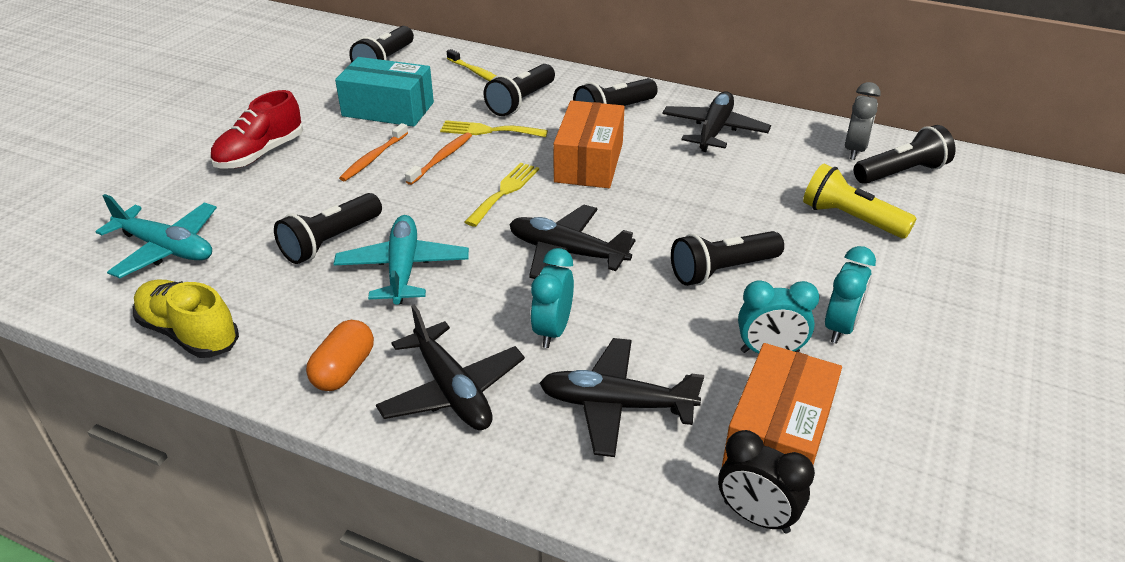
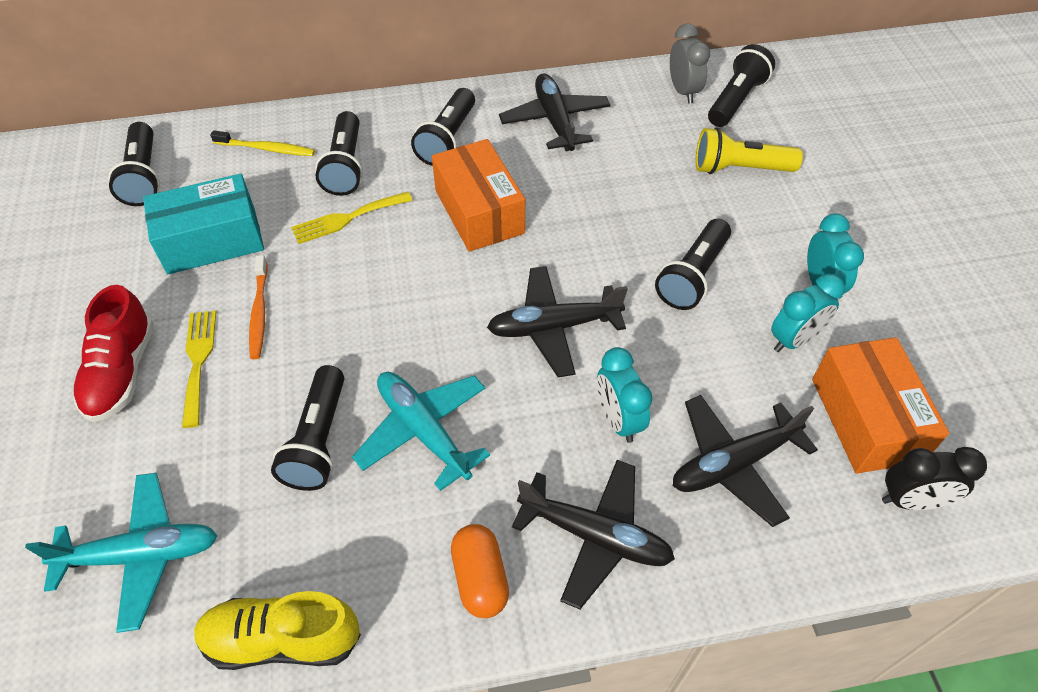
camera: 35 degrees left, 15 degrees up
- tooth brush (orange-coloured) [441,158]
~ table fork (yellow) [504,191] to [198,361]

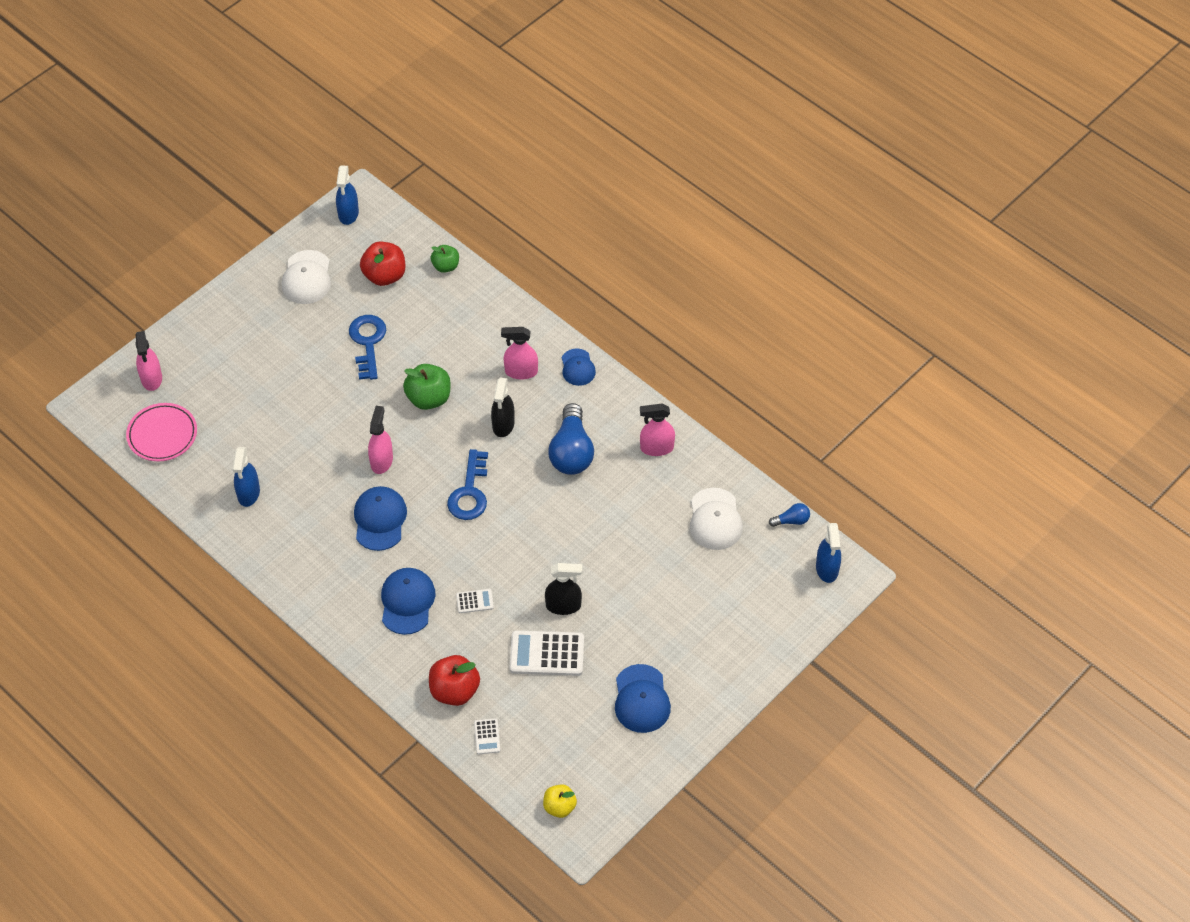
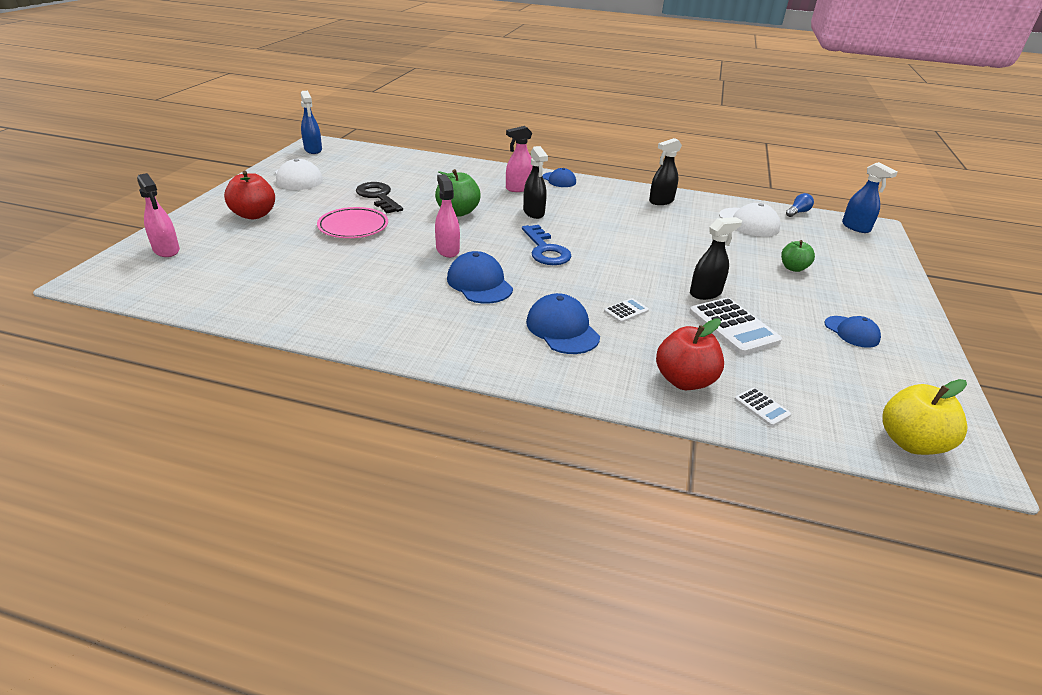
camera: 30 degrees left, 20 degrees down
~ apple fruit (crimson) [384,276] to [254,215]
~ apple fruit (green) [445,266] to [793,268]
~ door key (blue) [368,343] to door key (black) [378,197]
~ flat dish (rosy) [162,435] to [353,227]
- light bulb (blue) [571,452]
~ spray bottle (rosy) [656,448] to spray bottle (black) [661,201]
- spray bottle (blue) [248,493]
~ calculator (snow-white) [547,654] = [733,327] 90 degrees counterclockwise
~ cap (blue) [641,699] = [851,332] x0.65
~ apple fruit (yellow) [559,807] = [910,442] x1.58

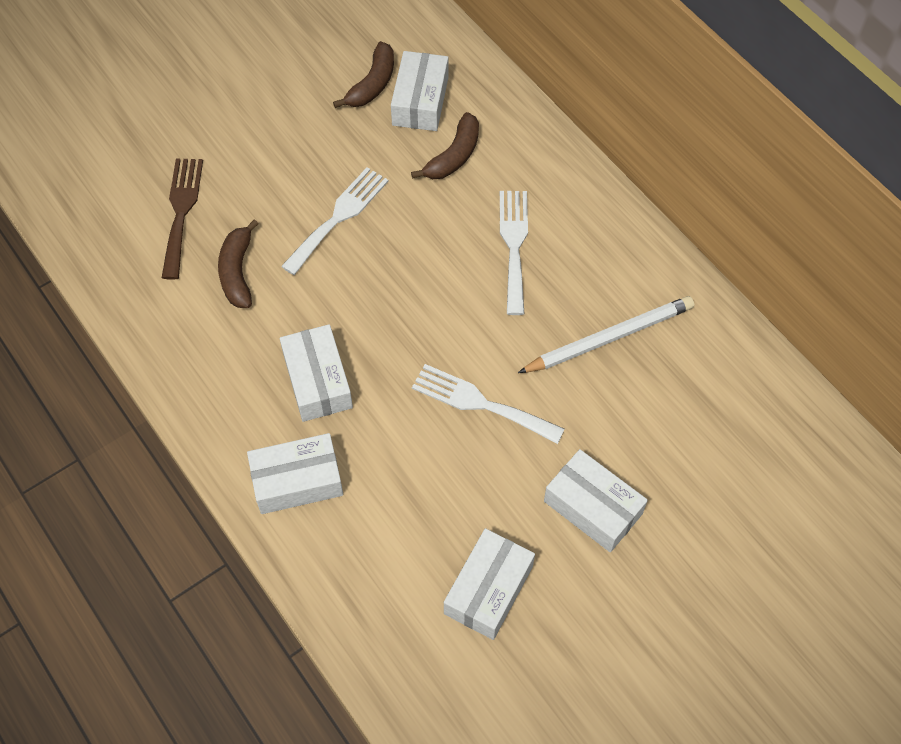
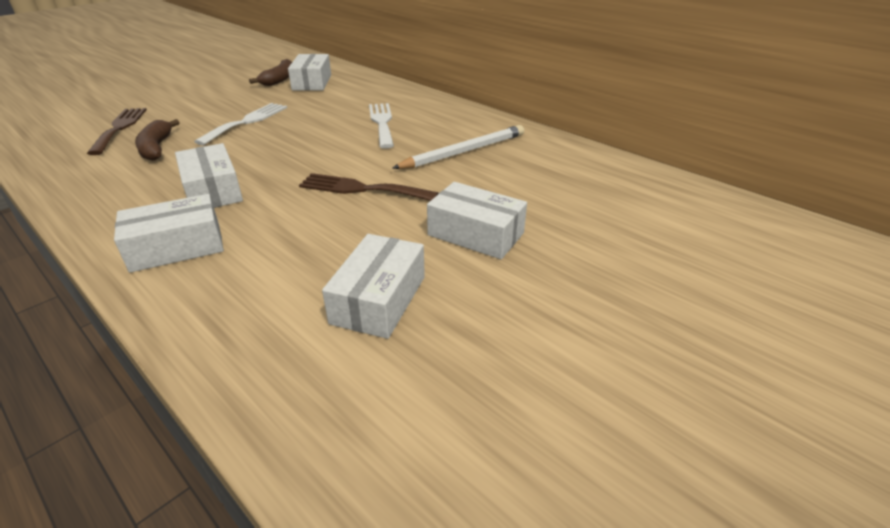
camera: 10 degrees left, 25 degrees down
- toy banana (dark brown) [454,156]
~ table fork (snow-white) [480,403] to table fork (dark brown) [361,189]

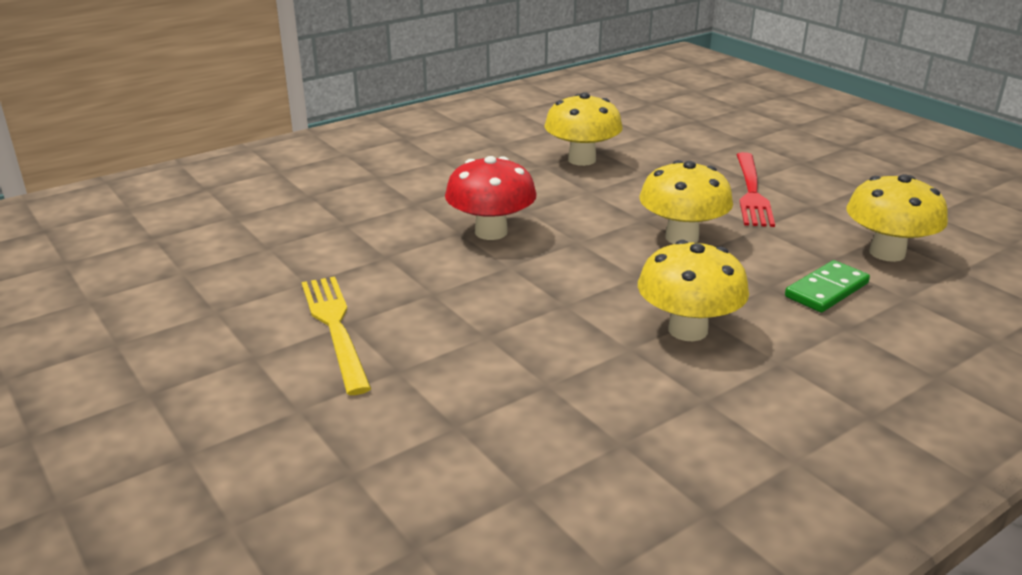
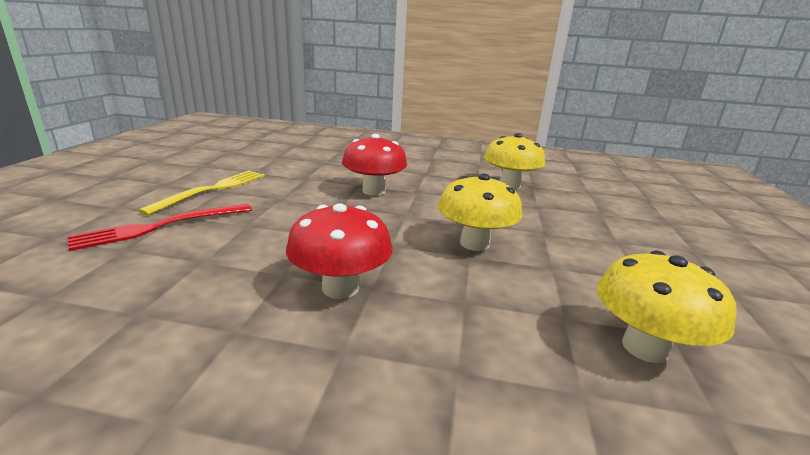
camera: 45 degrees right, 5 degrees down
~ table fork (crimson) [751,192] to [161,226]
~ mushroom (yellow) [687,330] to mushroom (crimson) [340,288]
- domino (green) [826,290]

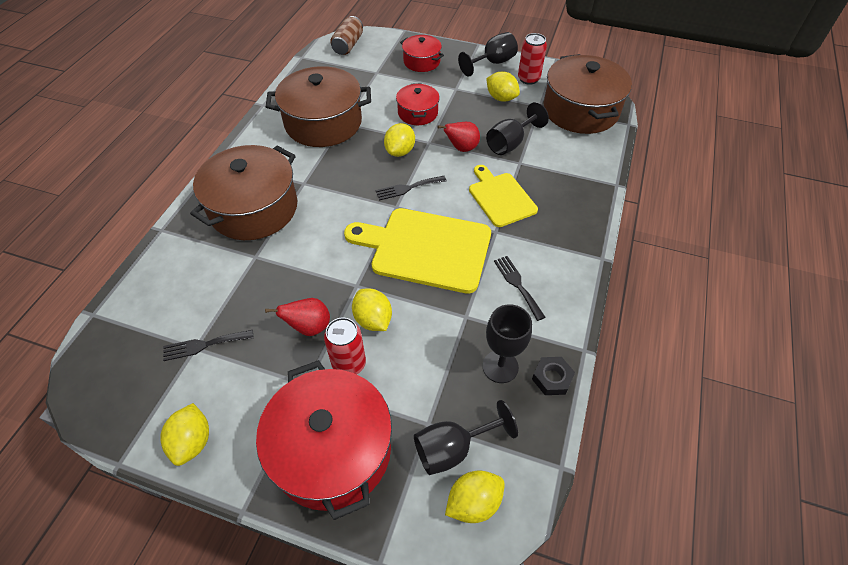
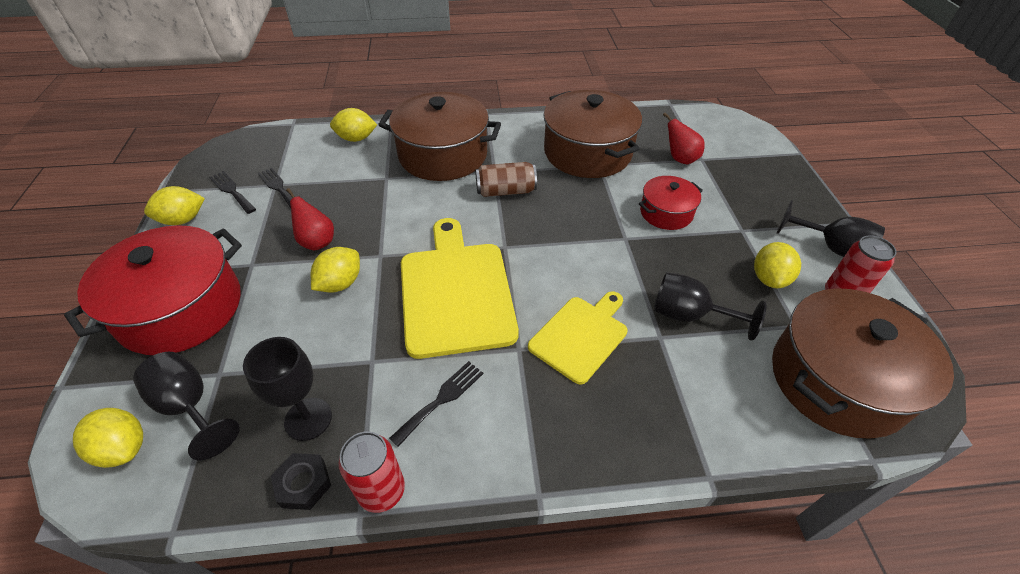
camera: 65 degrees right, 5 degrees down
~ can (dark brown) [348,45] to [505,191]
- cooking pot (crimson) [421,62]
~ pear fruit (crimson) [461,148] to [680,159]
~ toy lemon (yellow) [400,151] to [356,139]
~ table fork (black) [407,188] to [232,191]
~ can (crimson) [349,364] to [381,490]

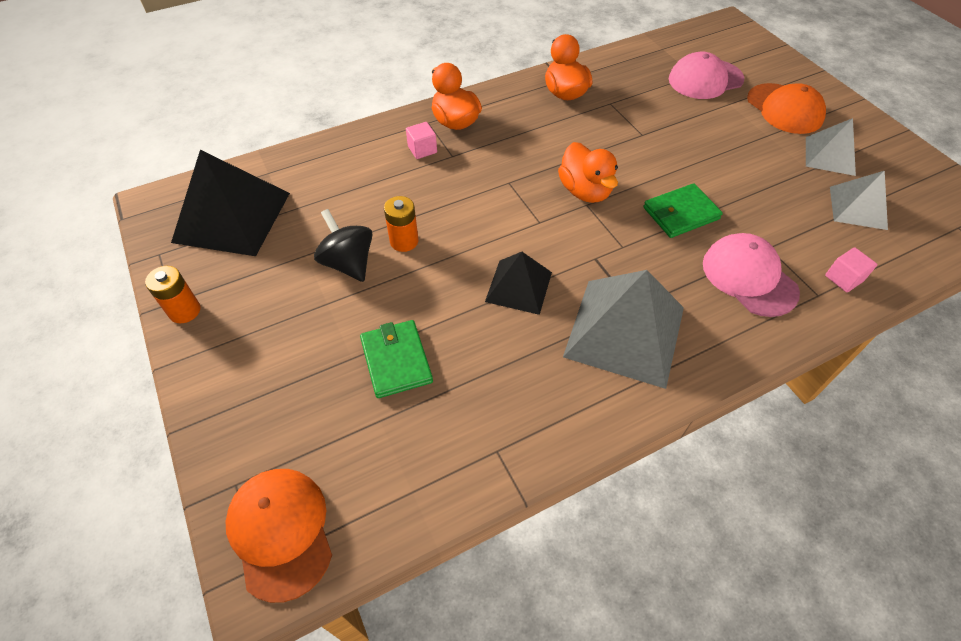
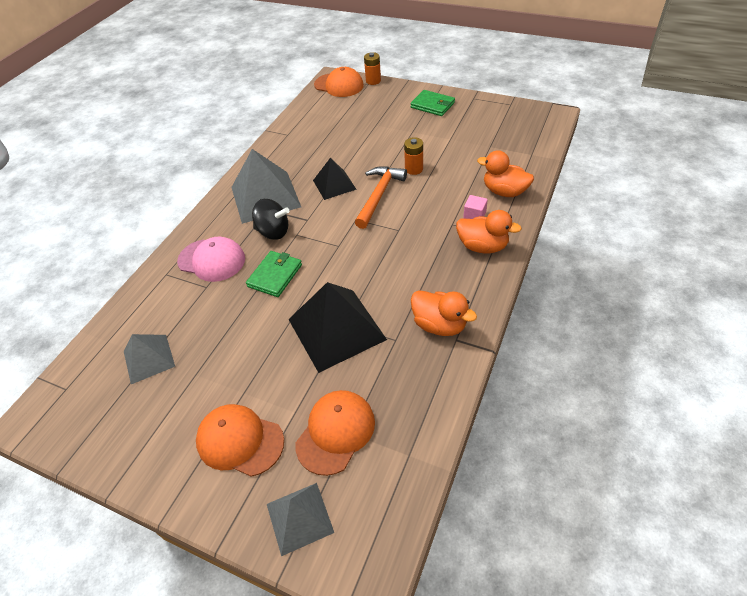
camera: 145 degrees right, 5 degrees down
~ cap (rosy) [705,79] to cap (orange-coloured) [335,432]
~ solid pyramid (ash-grey) [830,155] to [299,518]
~ toy duck (orange-coloured) [585,191] to [504,191]
~ solid pyramid (black) [232,217] to [336,329]
~ spinning top (black) [348,263] to [273,232]
- solid cube (rosy) [843,278]
~ AA battery (orange-coloured) [185,311] to [373,81]
~ wallet (green) [396,360] to [432,105]
+ claw hammer (orange-coloured) [379,195]

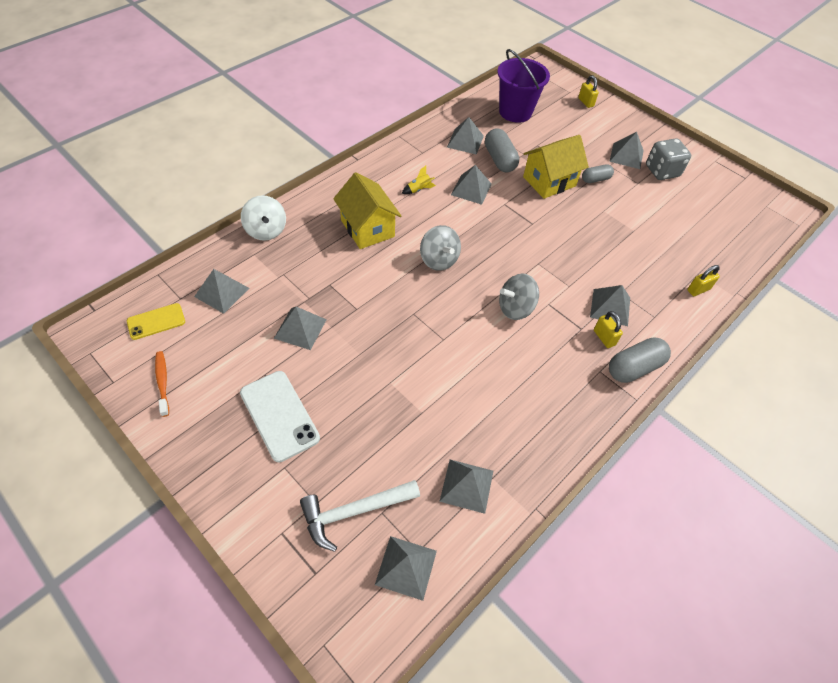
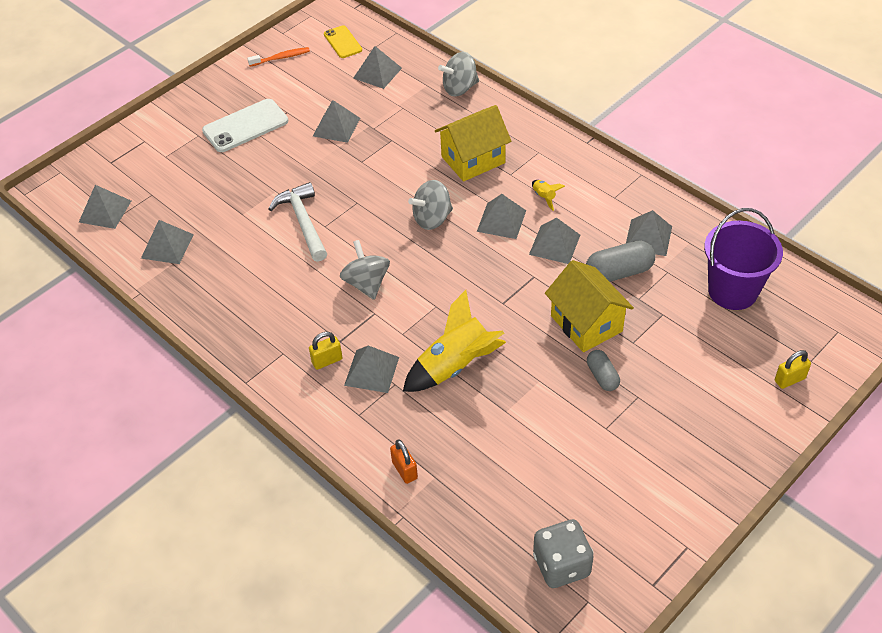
camera: 95 degrees right, 5 degrees down
~ solid pyramid (ash-grey) [626,156] to [501,221]
~ die (ash-grey) [662,171] to [561,565]
~ spinning top (snow-white) [266,230] to spinning top (ash-grey) [460,88]
~ small lock (yellow) [698,290] to small lock (orange-coloured) [404,470]
- pill shape (ash-grey) [634,367]
~ claw hammer (snow-white) [354,512] to [303,222]
+ rocket (yellow) [455,365]

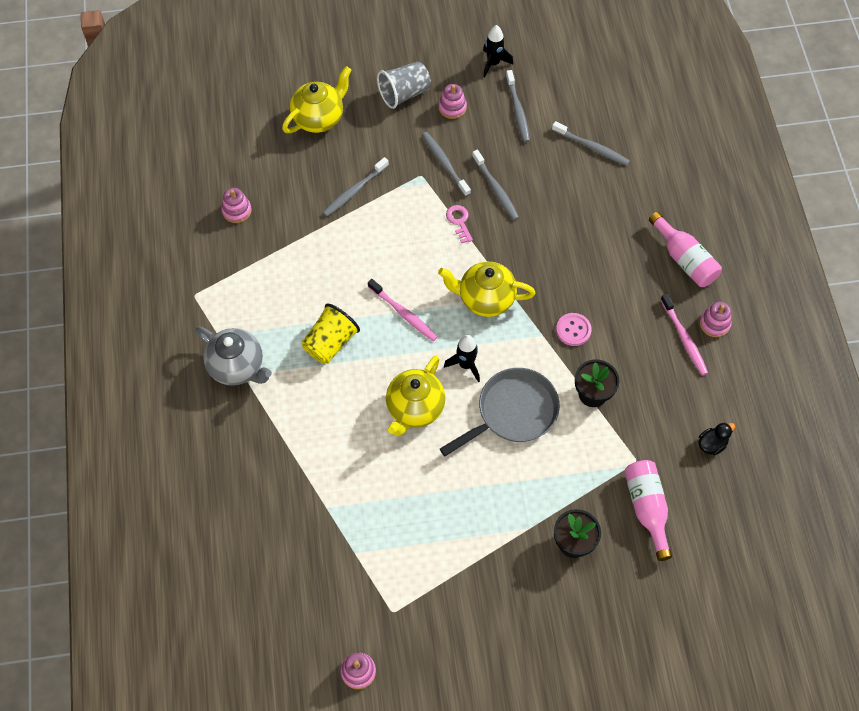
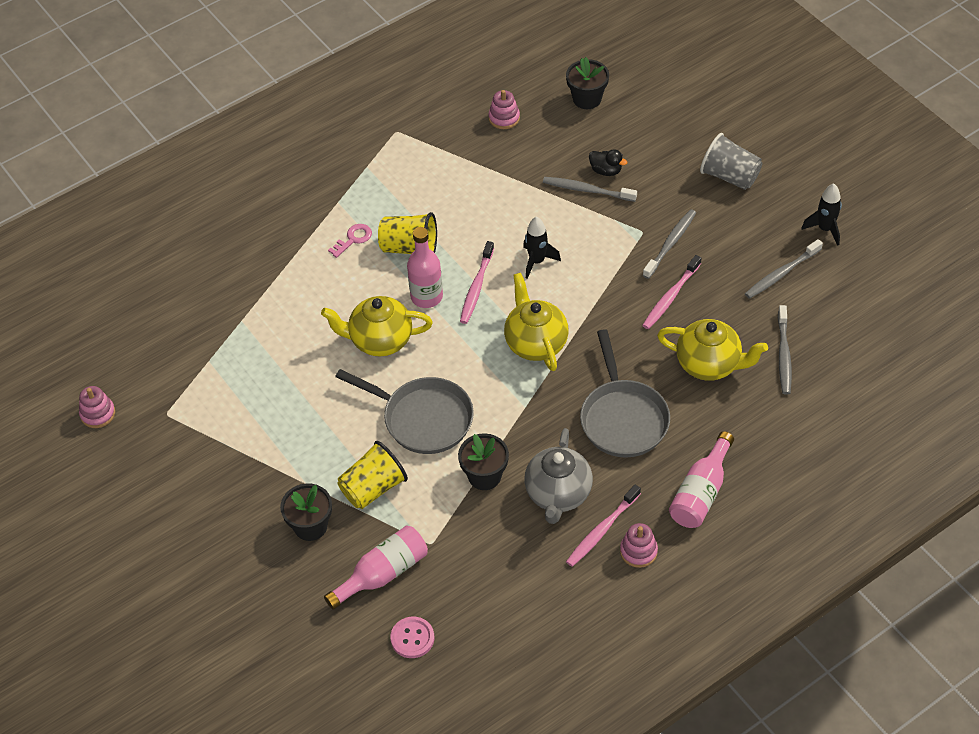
camera: 65 degrees right, 10 degrees down
~ tea pot (yellow) [319,118] to [709,364]
- stacking rings (rosy) [452,107]
~ tooth brush (ash-grey) [496,189] to tooth brush (rosy) [670,297]
~ door key (rosy) [459,221] to [353,239]
~ shirt button (rosy) [573,330] to [412,638]
~ tea pot (ash-grey) [237,367] to [558,495]
~ rocket (black) [465,365] to [537,261]
~ toy duck (black) [712,444] to [606,170]
+ flower pot (black) [587,99]
+ bottle (rosy) [426,297]
+ skillet (ash-grey) [623,418]
+ tumbler (yellow) [373,488]

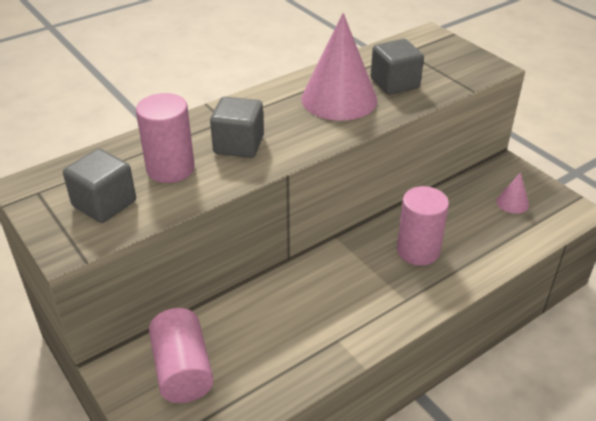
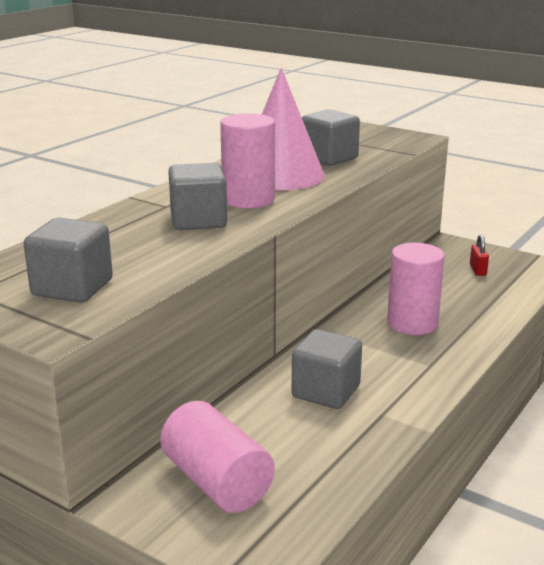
camera: 20 degrees left, 15 degrees down
~ solid cylinder (rosy) [170,169] to [248,200]
~ cone (rosy) [512,203] to small lock (crimson) [478,270]
+ solid cube (ash-grey) [326,392]

